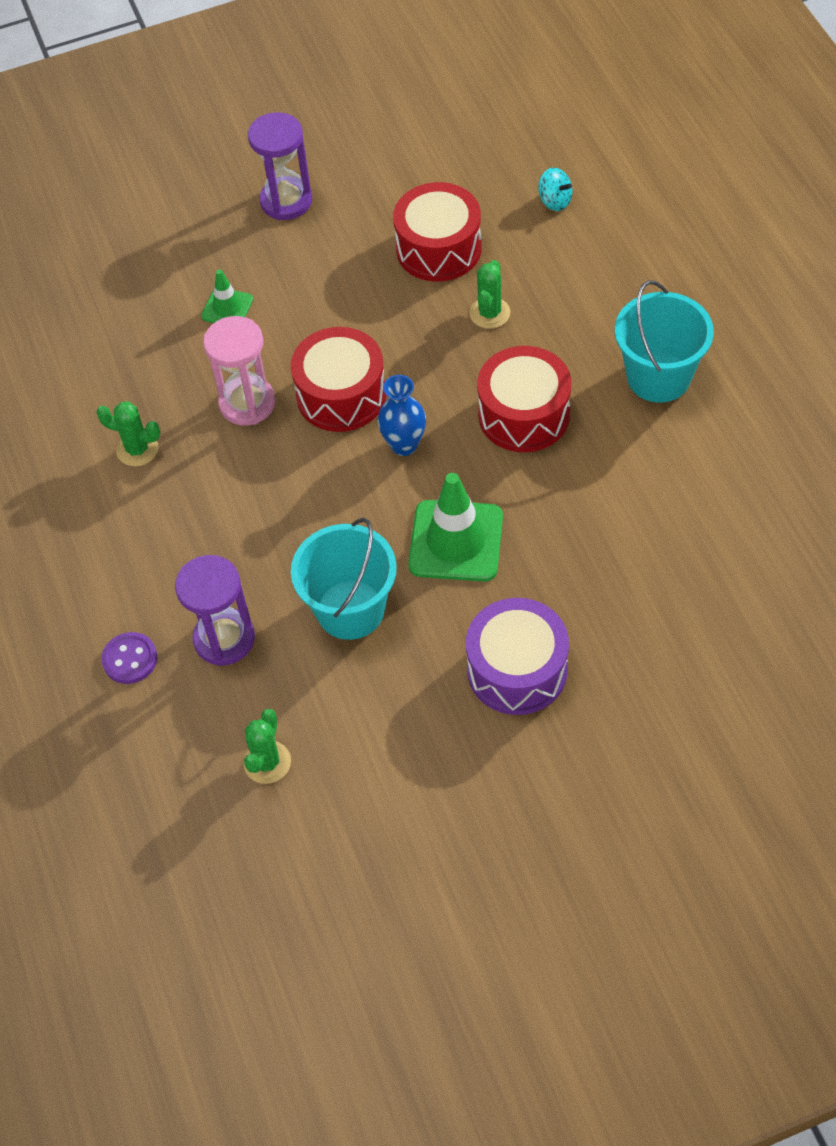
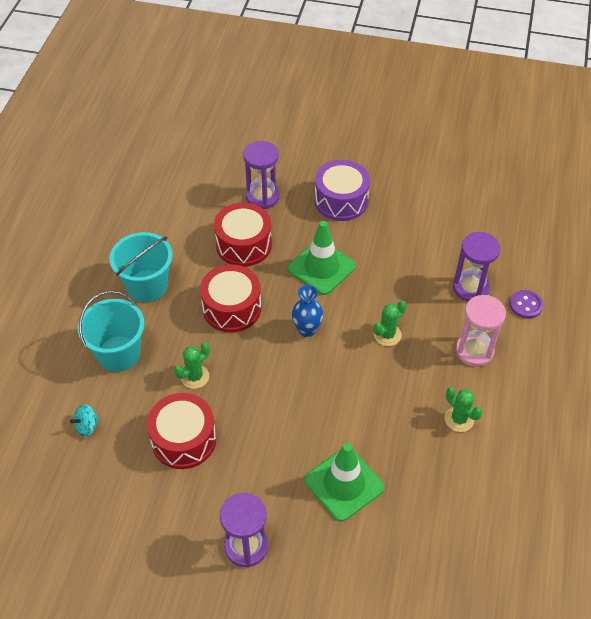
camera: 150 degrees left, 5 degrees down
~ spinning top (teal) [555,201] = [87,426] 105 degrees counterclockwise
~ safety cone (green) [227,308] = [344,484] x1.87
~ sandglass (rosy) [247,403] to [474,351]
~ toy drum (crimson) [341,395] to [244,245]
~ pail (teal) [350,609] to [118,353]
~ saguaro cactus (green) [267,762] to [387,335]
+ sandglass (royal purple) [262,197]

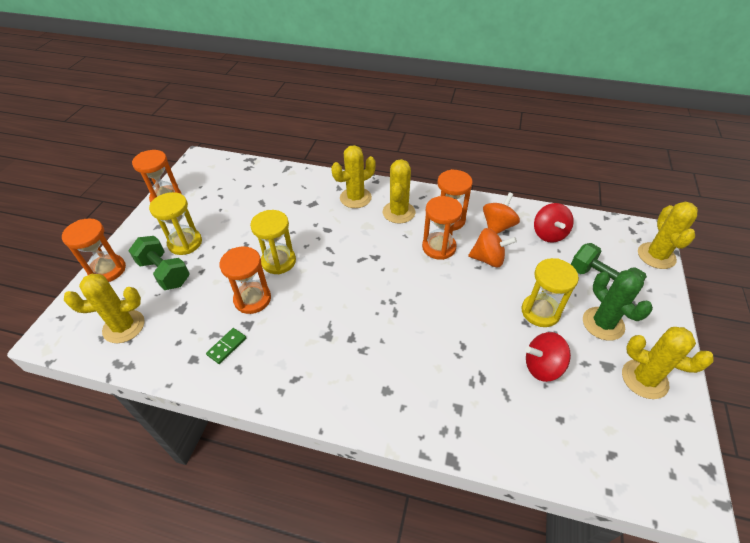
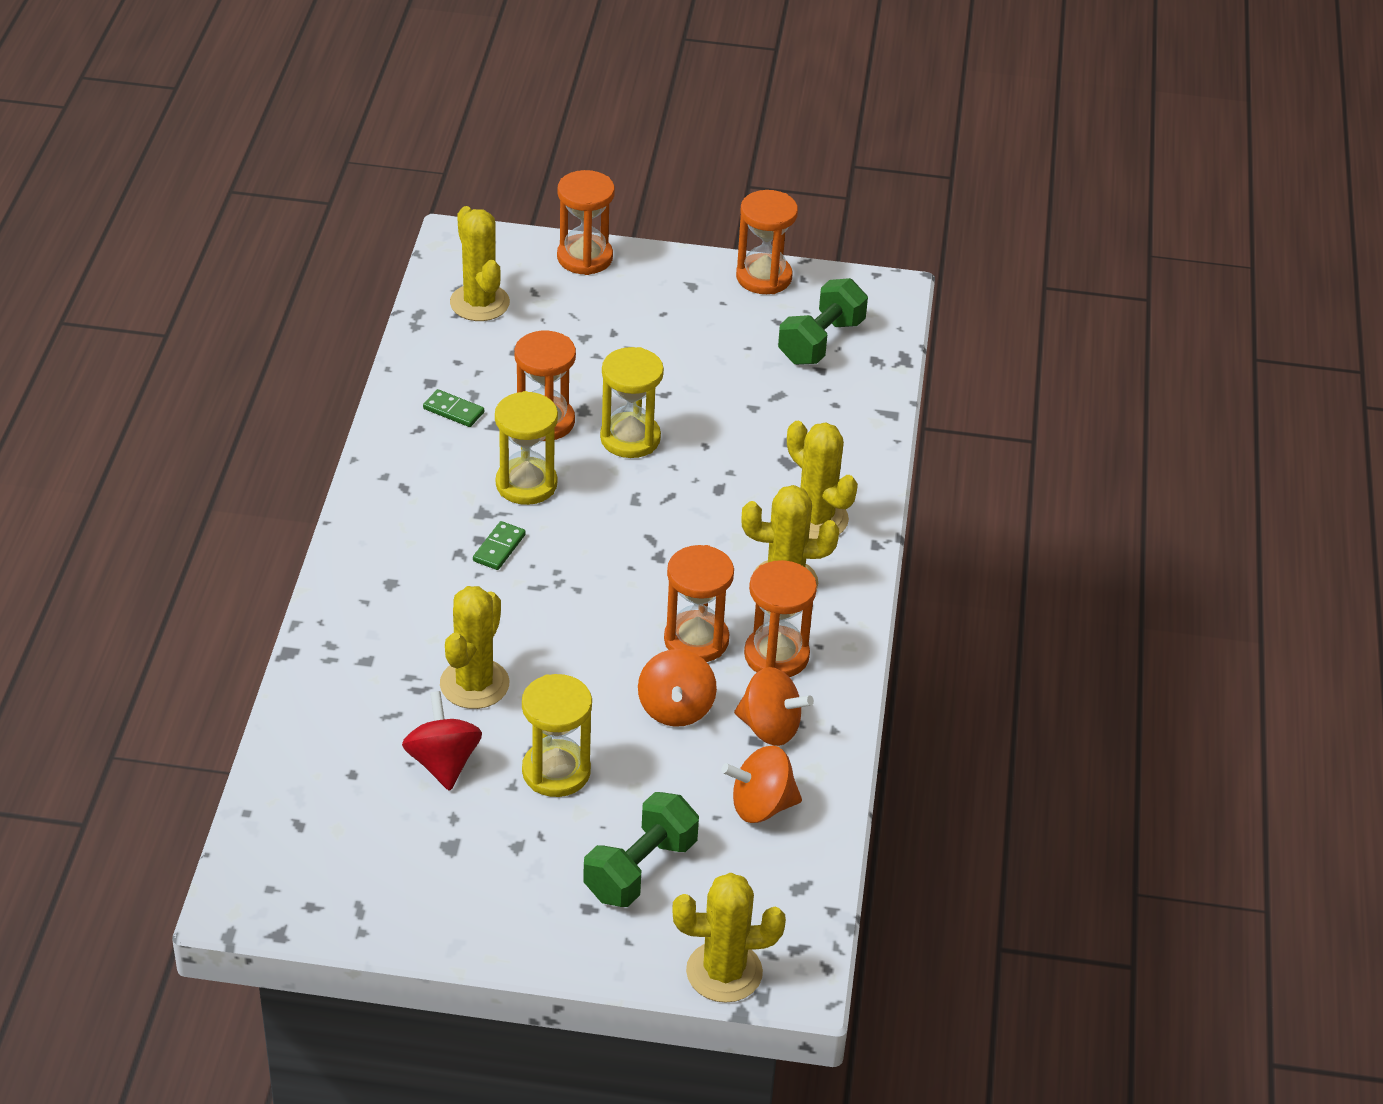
camera: 80 degrees right, 5 degrees down
~ sandglass (yellow) [185,243] to [526,484]
~ spinning top (crimson) [549,234] to spinning top (orange-coloured) [761,806]
~ free weight (green) [164,272] to [821,341]
- saguaro cactus (green) [603,324]
~ saguaro cactus (yellow) [644,379] to [474,684]
+ domino (green) [499,548]

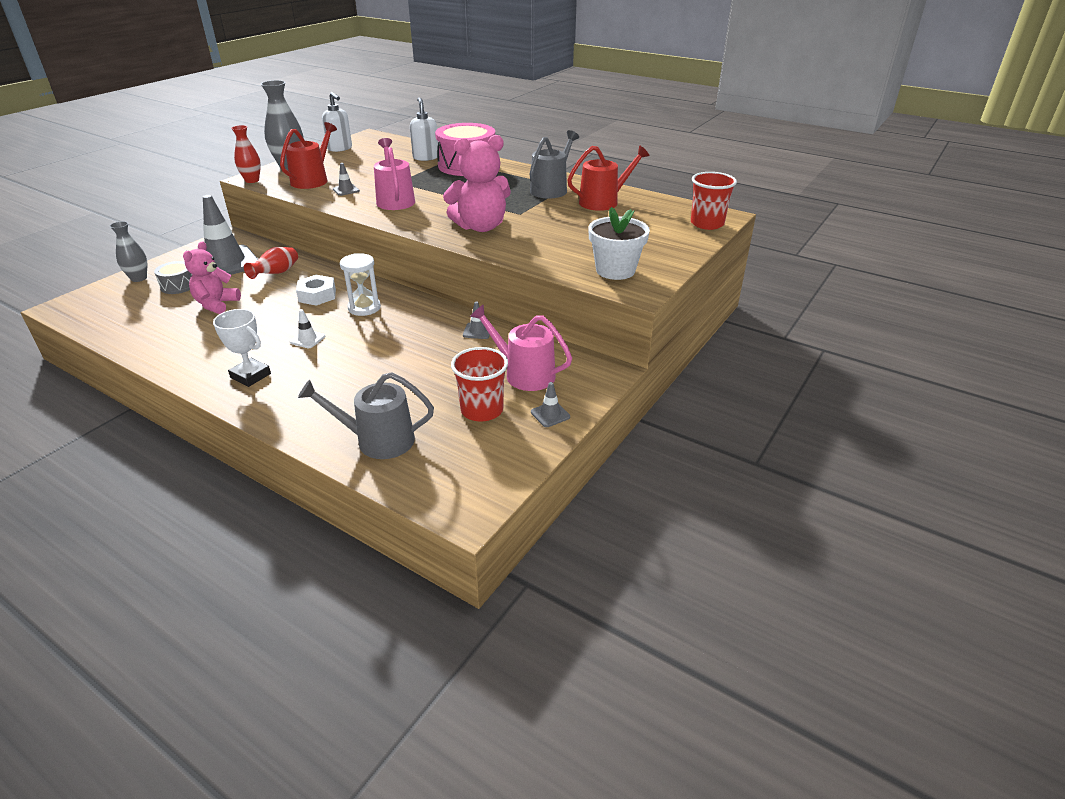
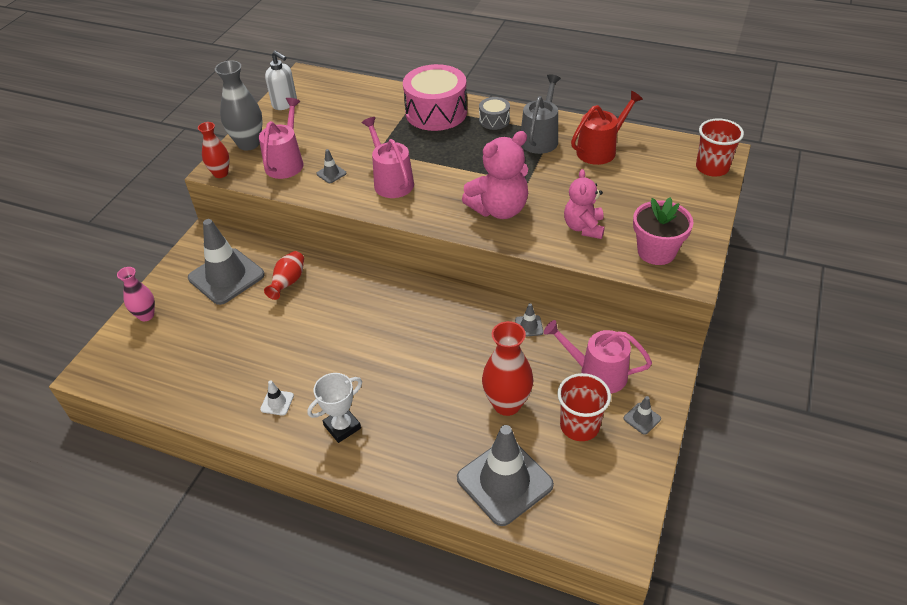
camera: 10 degrees left, 10 degrees up
- pump bottle (snow-white) [426,157]
~ watering pot (crimson) [312,180] to watering pot (rosy) [286,162]
~ flower pot (snow-white) [615,270] to flower pot (rosy) [656,252]
~ flower vase (ash-grey) [139,278] to flower vase (rosy) [146,315]
~ teddy bear (rosy) [216,304] to [583,227]
- sandglass (snow-white) [364,308]
~ toy drum (ash-grey) [178,286] to [494,120]
- hexagon nut (snow-white) [317,295]
~ trophy (snow-white) [250,376] = [342,427] 60 degrees counterclockwise
~ safety cone (snow-white) [307,339] to [277,402]
~ watering pot (ash-grey) [378,440] to safety cone (ash-grey) [504,481]
+ flower vase (crimson) [507,404]

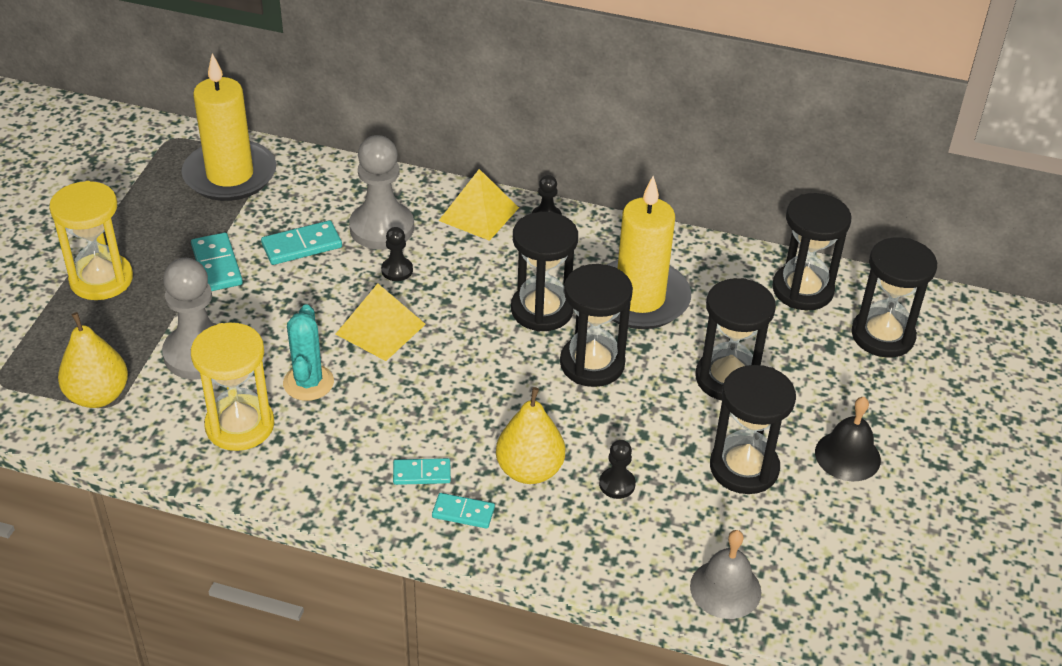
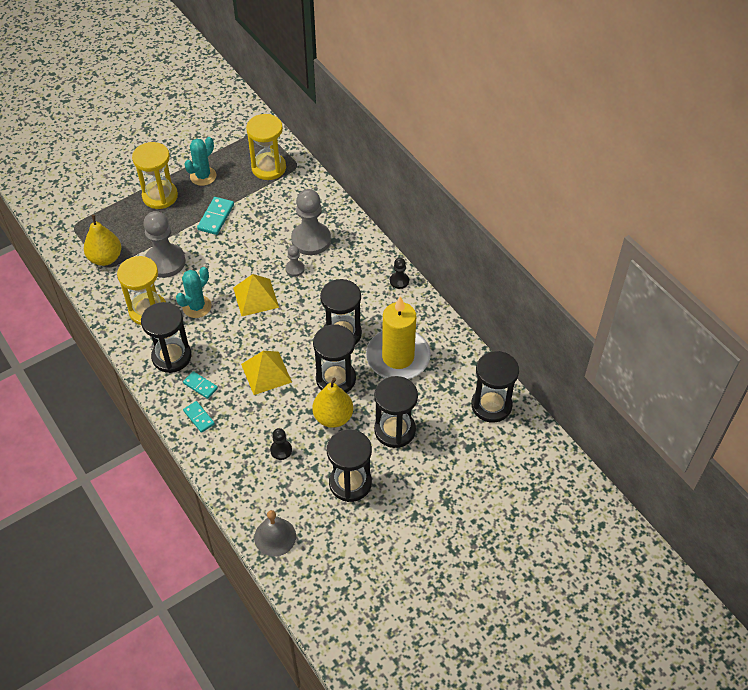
camera: 40 degrees right, 10 degrees up
~ wax candle (yellow) [230,175] to sandglass (yellow) [268,168]
~ solid pyramid (yellow) [478,214] to [266,373]
- domino (teal) [302,245]
~ chess pawn (black) [397,270] to chess pawn (ash-grey) [295,269]
~ sandglass (black) [882,335] to [171,356]
~ pear fruit (yellow) [529,470] to [333,417]
- bell (black) [847,456]
+ saguaro cactus (teal) [203,176]

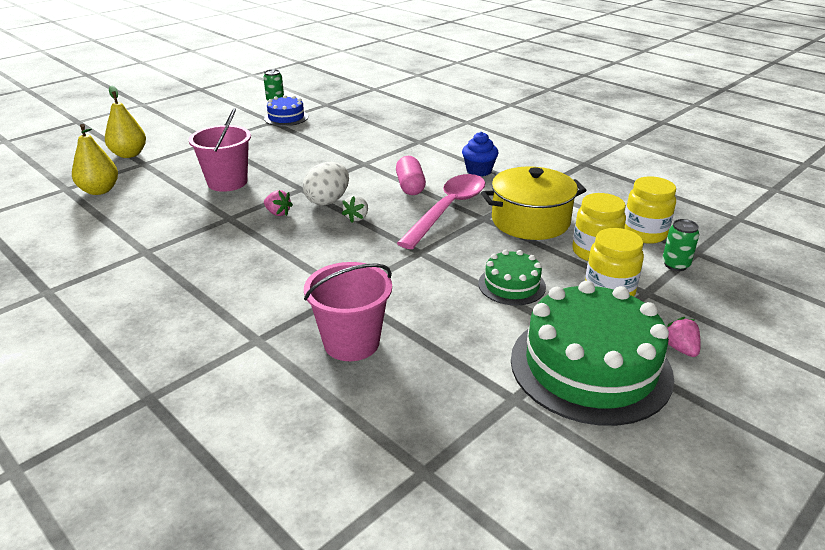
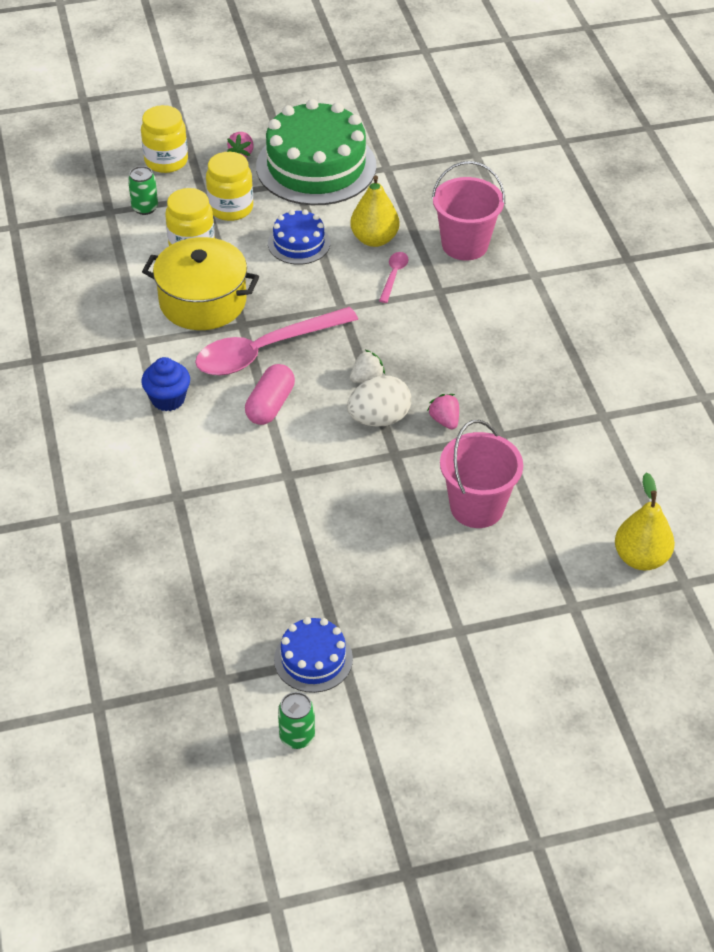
camera: 150 degrees left, 15 degrees up
~ pear fruit (yellow) [129,154] to [374,239]
~ jam jar (yellow) [644,233] to [166,161]
~ layer cake (green) [511,285] to layer cake (blue) [299,243]
+ teaspoon (rosy) [394,275]

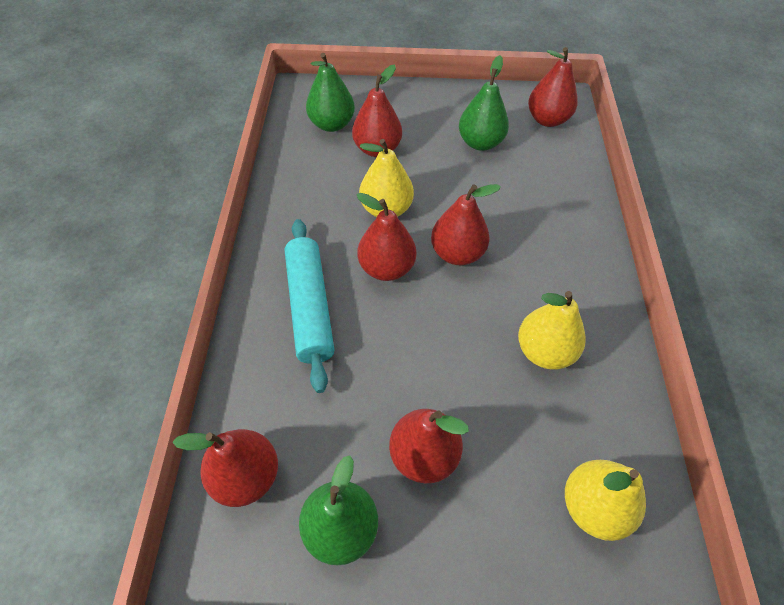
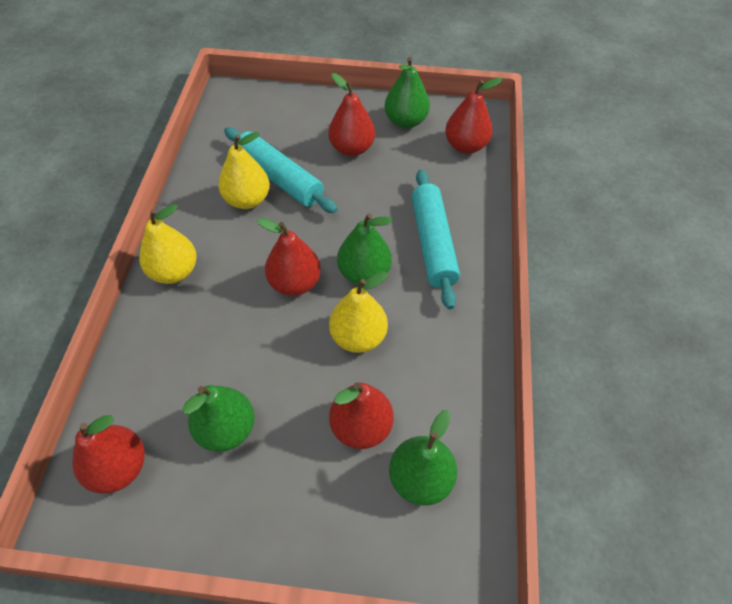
camera: 175 degrees left, 0 degrees up
~ pear fruit (crimson) [386,268] to pear fruit (green) [364,273]
~ pear fruit (yellow) [593,507] to [174,272]
+ dough roller (teal) [279,178]

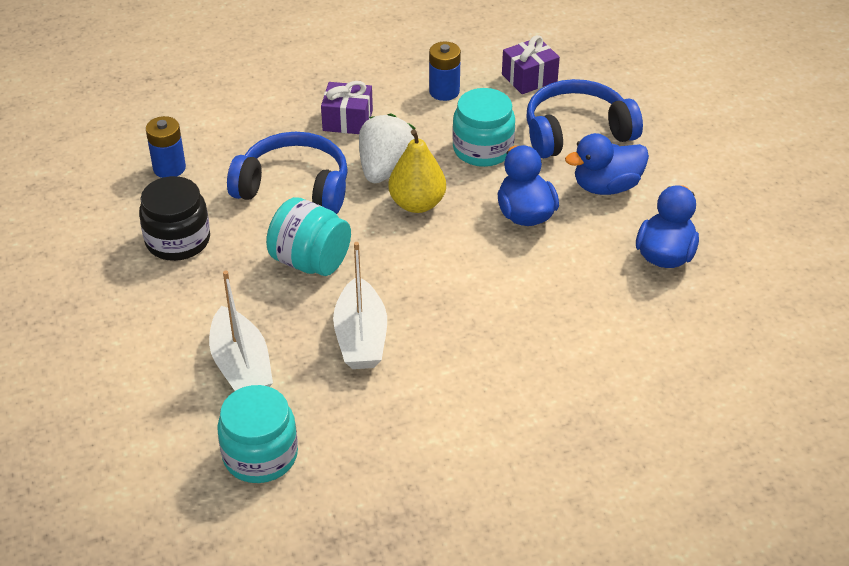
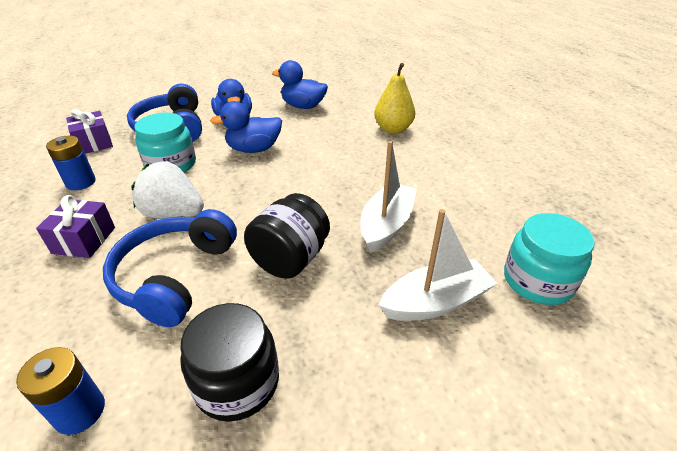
camera: 90 degrees left, 5 degrees down
~ pear fruit (yellow) [417,204] to [393,129]
~ jam jar (teal) [310,261] to jam jar (black) [290,259]
~ toy boat (snow-white) [361,337] = [386,225] 60 degrees counterclockwise

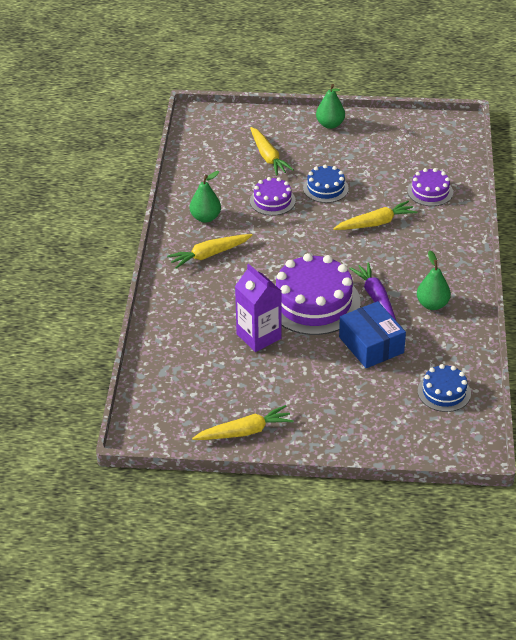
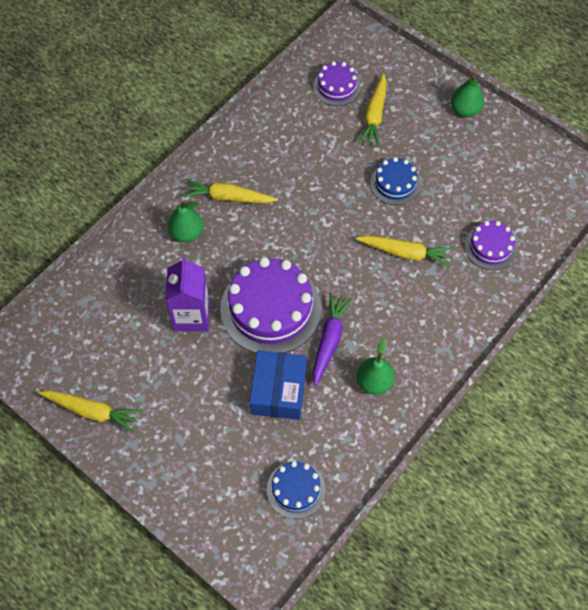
camera: 35 degrees right, 20 degrees up
~ pear fruit (green) [205,218] to [187,233]
~ layer cake (royal purple) [272,201] to [336,87]

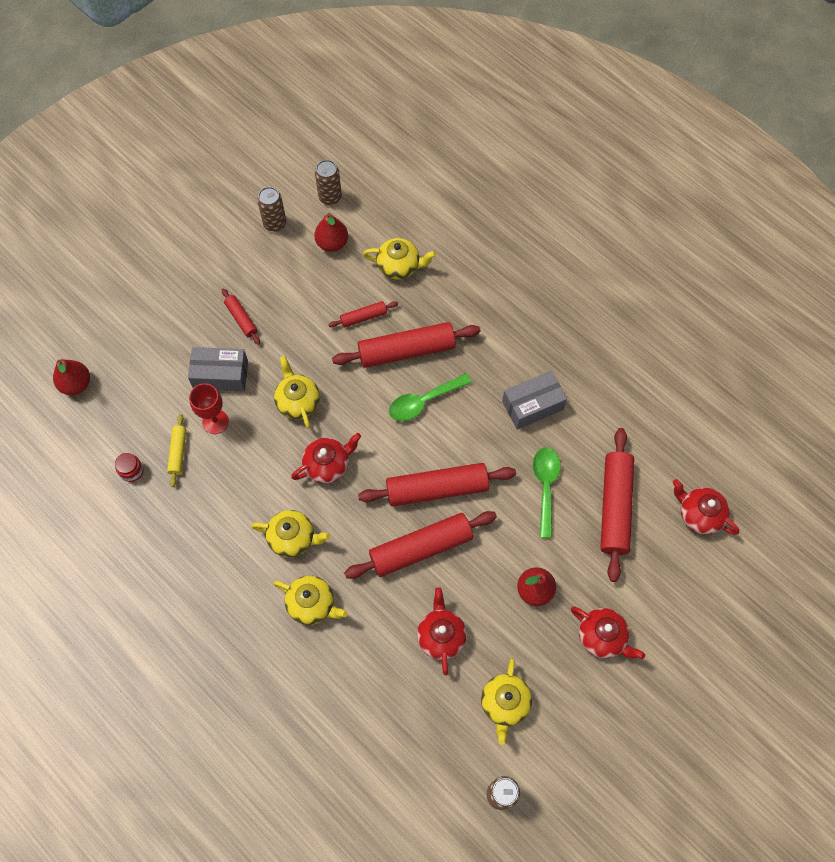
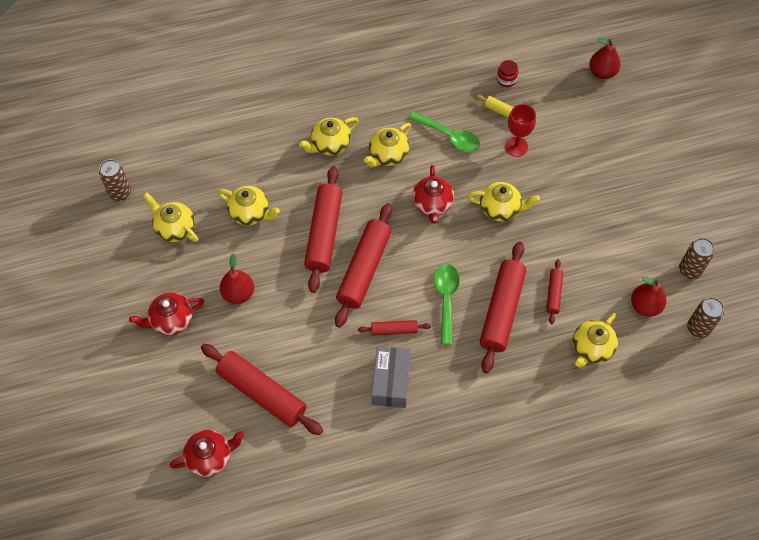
camera: 120 degrees right, 5 degrees down
~ dough roller (crimson) [241,319] to [394,330]
- package (ash-grey) [220,375]
~ teaspoon (green) [545,486] to [449,136]
~ tea pot (crimson) [441,636] to tea pot (yellow) [250,213]

